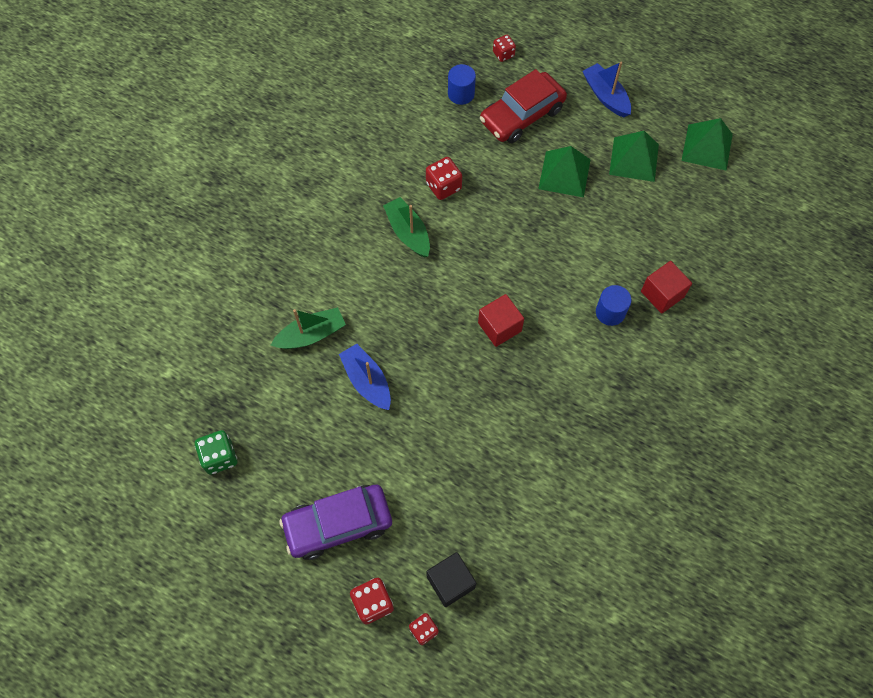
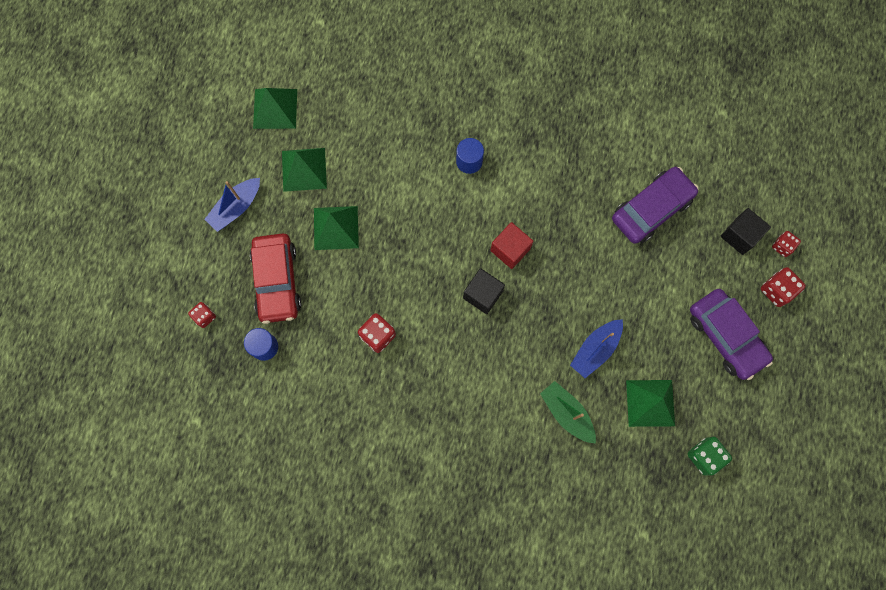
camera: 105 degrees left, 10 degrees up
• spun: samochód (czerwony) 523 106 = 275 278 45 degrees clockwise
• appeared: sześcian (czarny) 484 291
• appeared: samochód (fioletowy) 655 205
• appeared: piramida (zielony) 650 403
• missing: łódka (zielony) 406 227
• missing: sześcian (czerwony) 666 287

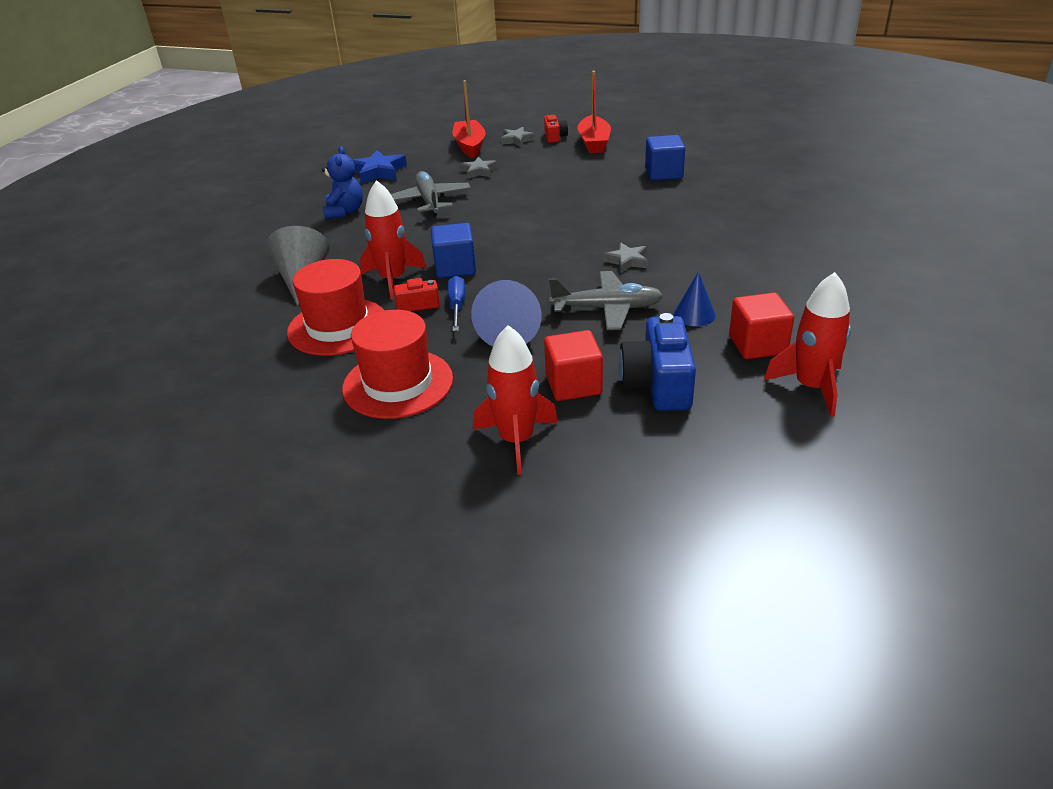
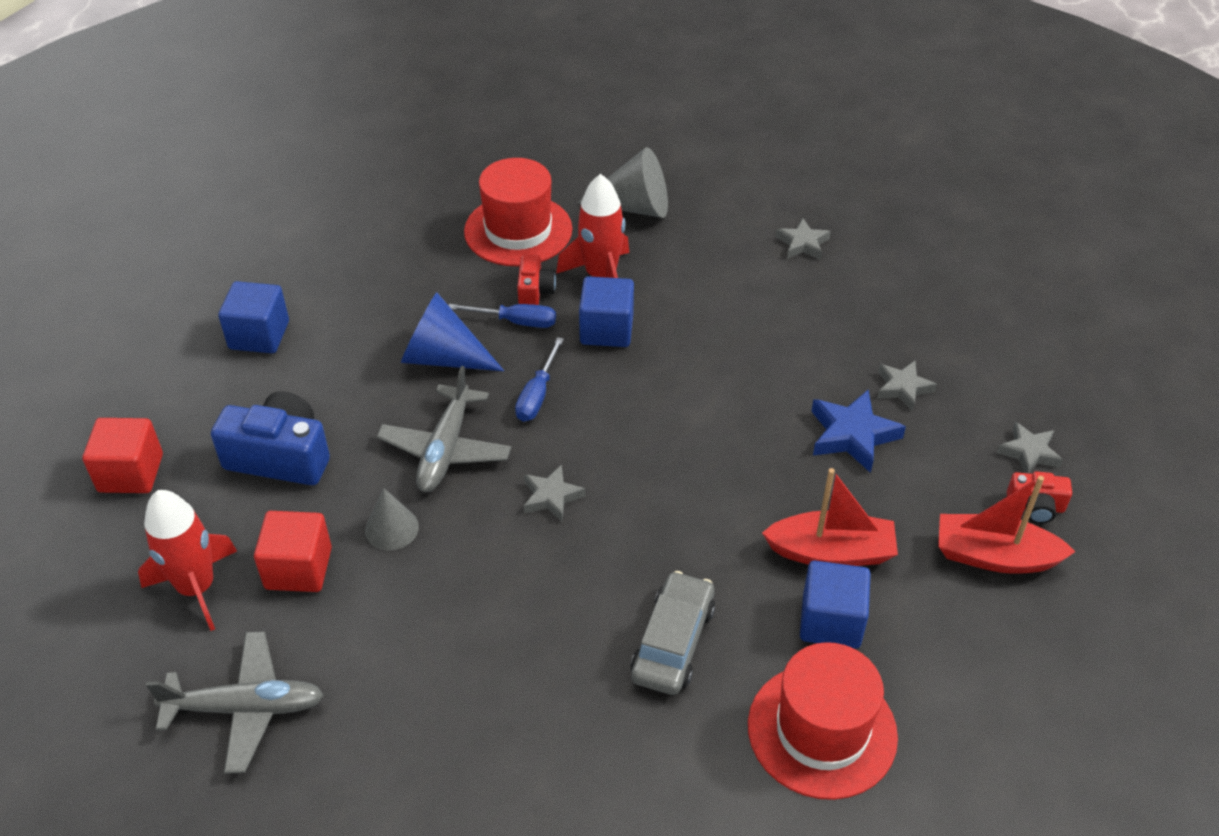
camera: 100 degrees right, 10 degrees up
• relocated: sześcian (czerwony) 573 365 to 123 455
• relocated: samolot (szary) 431 193 to 235 703
• exchanged: rakieta (czerwony) 515 400 to sześcian (niebieski) 253 317
• colour: stożek (niebieski) 695 298 to stożek (szary) 392 519
• appeared: śrubokręt (niebieski) 539 379
• appeared: samochód (szary) 673 633
• relocated: kapelusz (czerwony) 397 364 to 823 721
• relocated: łódka (czerwony) 468 119 to 830 517
• exchanged: miś (niebieski) 342 183 to gwiazda (szary) 803 239
• relocated: gwiazda (niebieski) 379 167 to 858 431

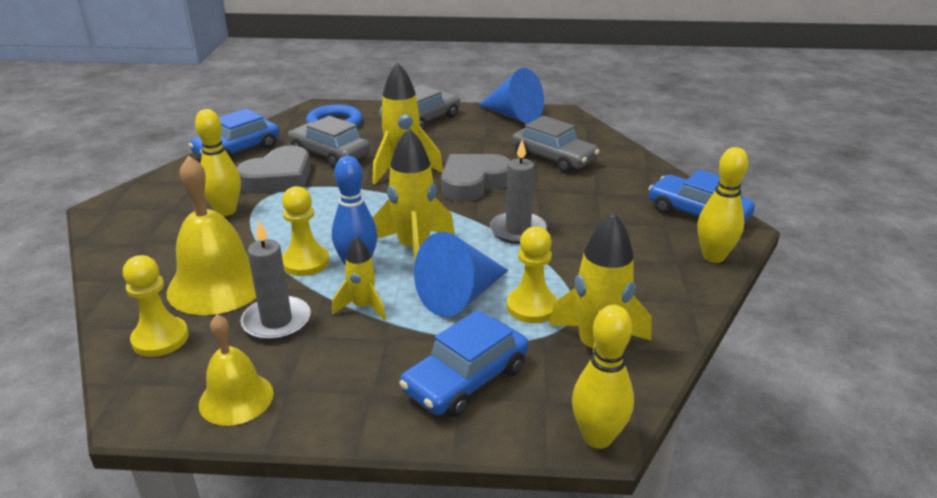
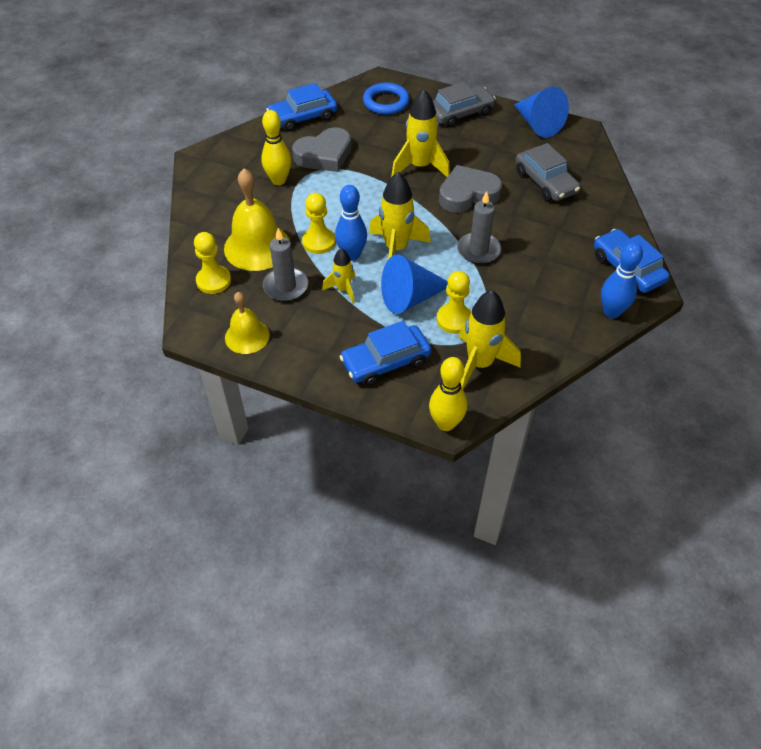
camera: 20 degrees right, 20 degrees up
• colour: kręgiel (żółty) 722 205 to kręgiel (niebieski) 622 280
• missing: samochód (szary) 329 142

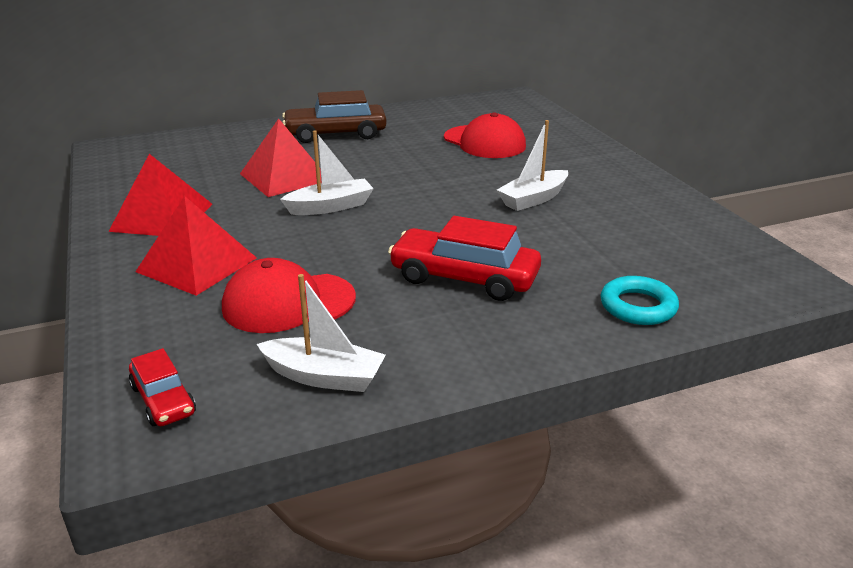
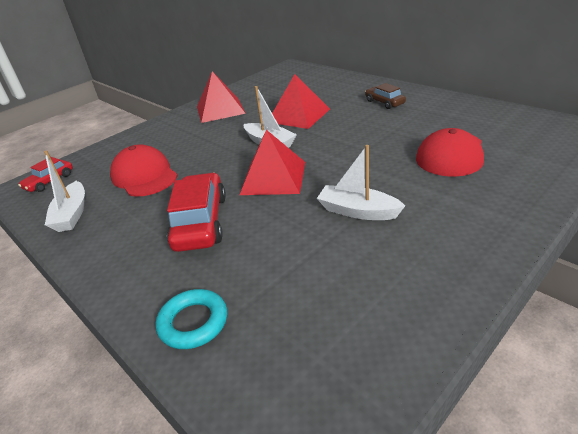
camera: 70 degrees right, 5 degrees up
• relocated: piramida (czerwony) 196 246 to 272 162
• size: samochód (brązowy) 334 116 = 385 96 x0.56

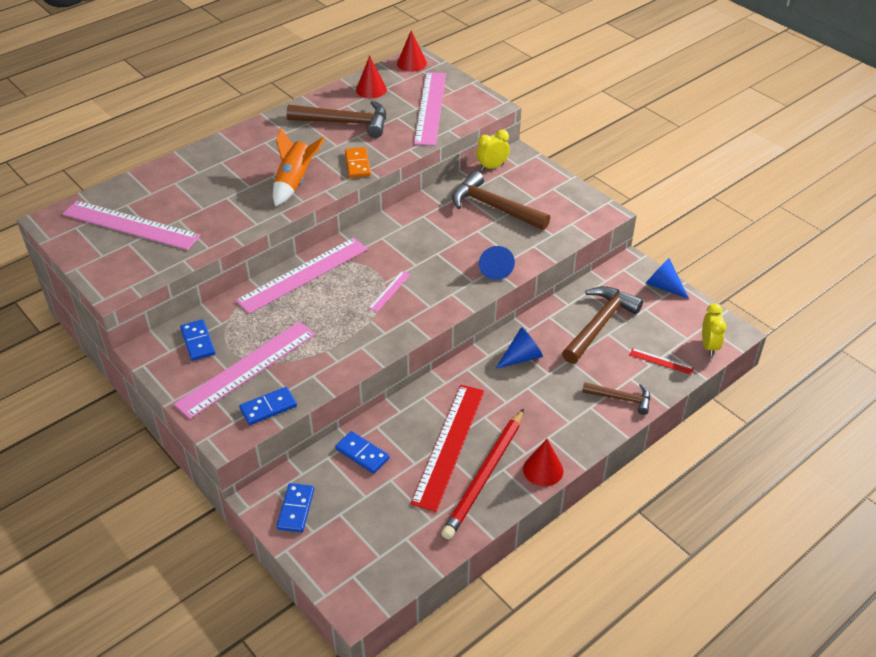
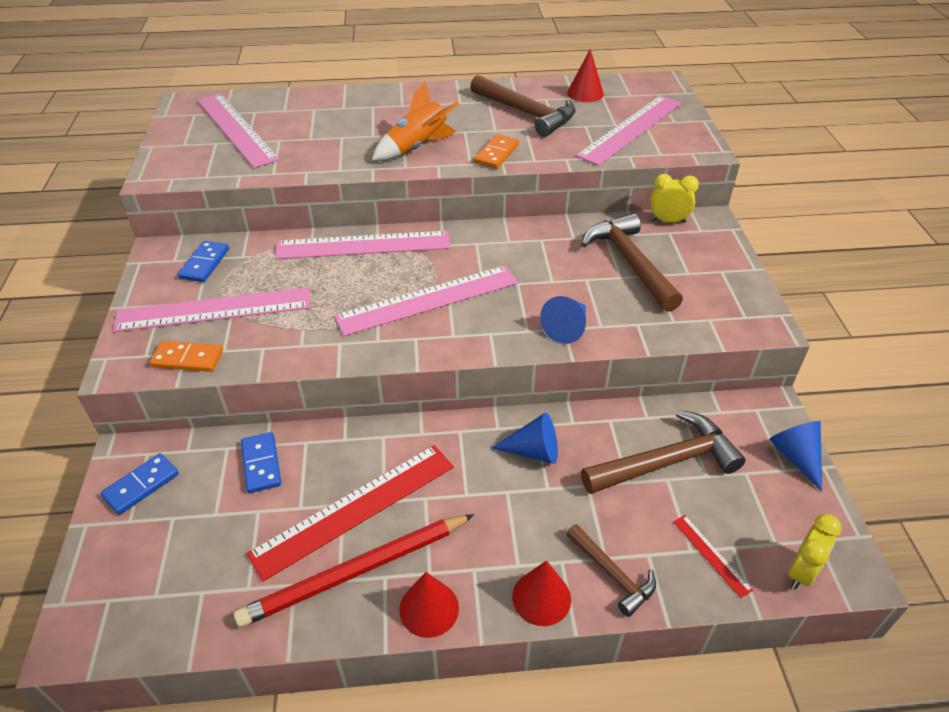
camera: 35 degrees right, 0 degrees up
• colour: kostka domina (niebieski) 268 406 to kostka domina (pomarańczowy) 186 356
• size: linijka (różowy) 390 291 = 426 300 x2.33
• relocated: stożek (czerwony) 412 51 to 541 593

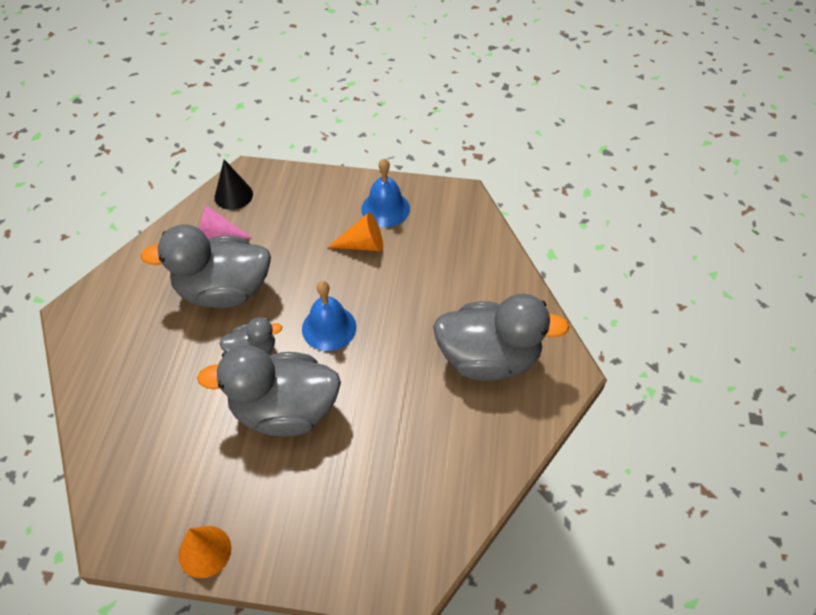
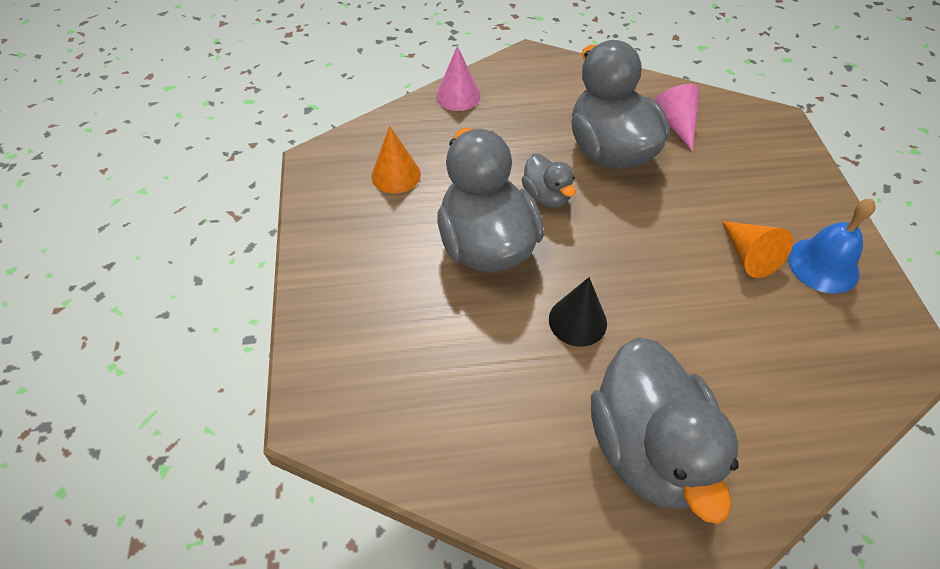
camera: 75 degrees right, 0 degrees up
• relocated: stożek (pomarańczowy) 205 552 to 396 159
• appeared: stożek (różowy) 458 78
• relocated: stożek (czarny) 234 184 to 578 312
• missing: dzwonek (niebieski) 329 316

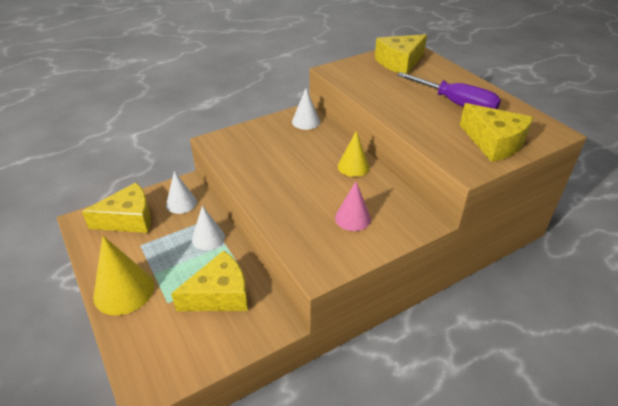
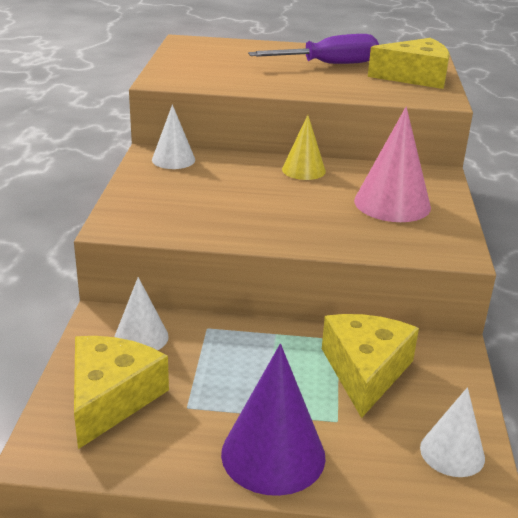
camera: 55 degrees left, 10 degrees down
• colour: stożek (żółty) 123 275 to stożek (fioletowy) 273 420
• size: stożek (różowy) 353 206 = 392 164 x1.61
• relocated: stożek (biały) 208 228 to 452 432
• missing: ser (żółty) 401 54

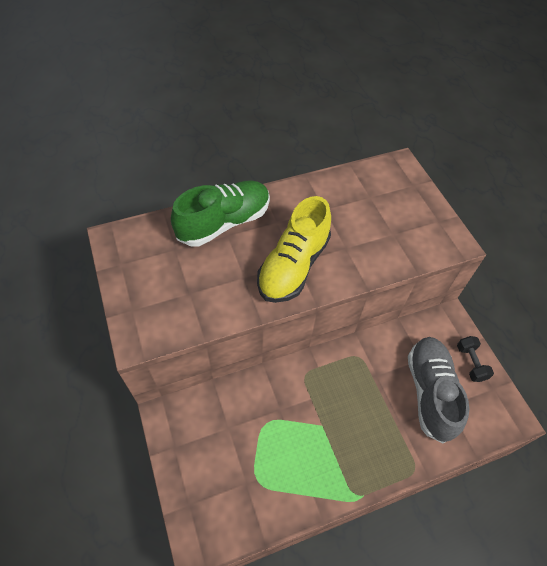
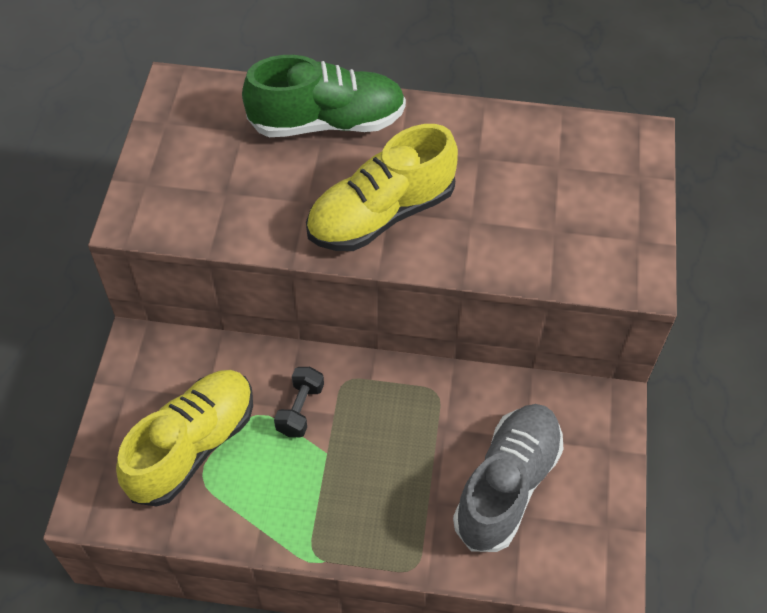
camera: 30 degrees right, 0 degrees up
• appeared: but (żółty) 184 438
• relocated: hantel (czarny) 475 359 to 299 402

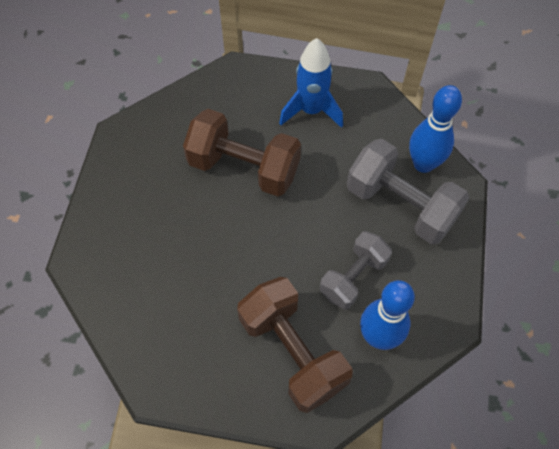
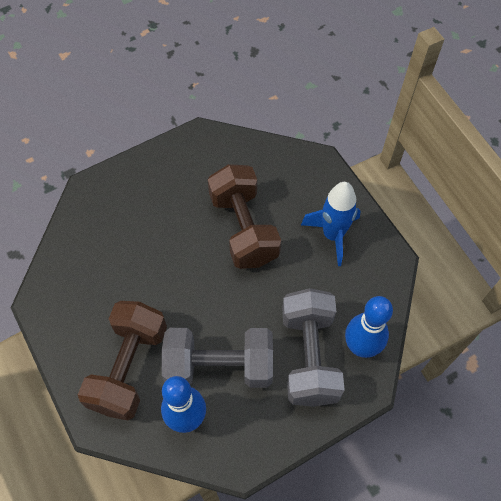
camera: 50 degrees right, 0 degrees up
• size: hantel (szary) 356 270 = 217 358 x1.54

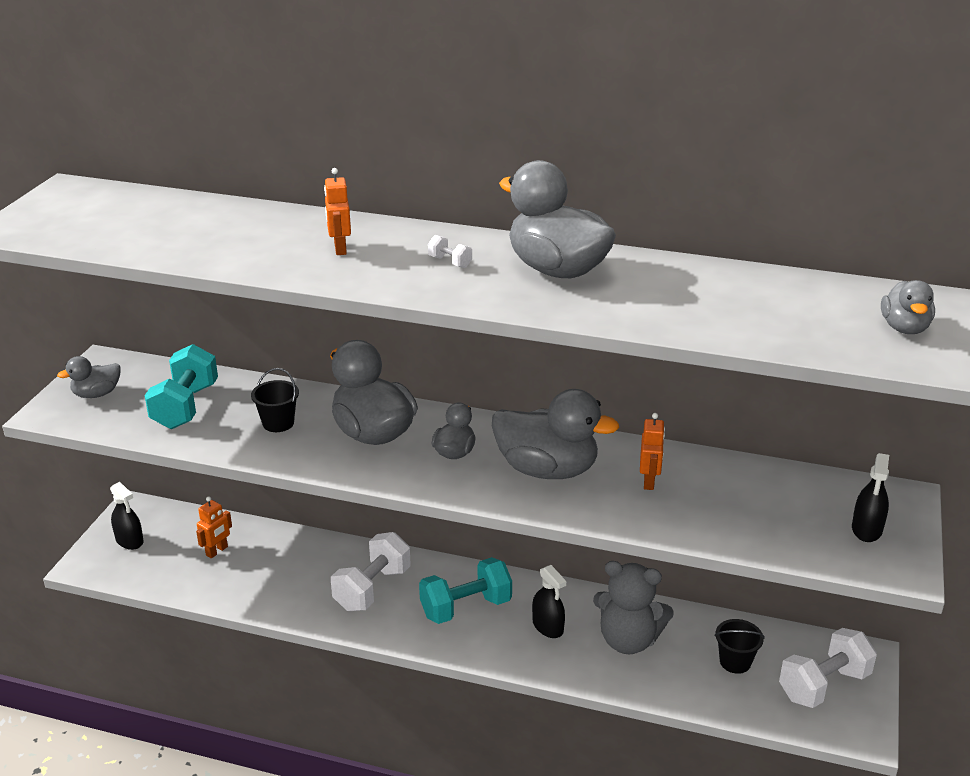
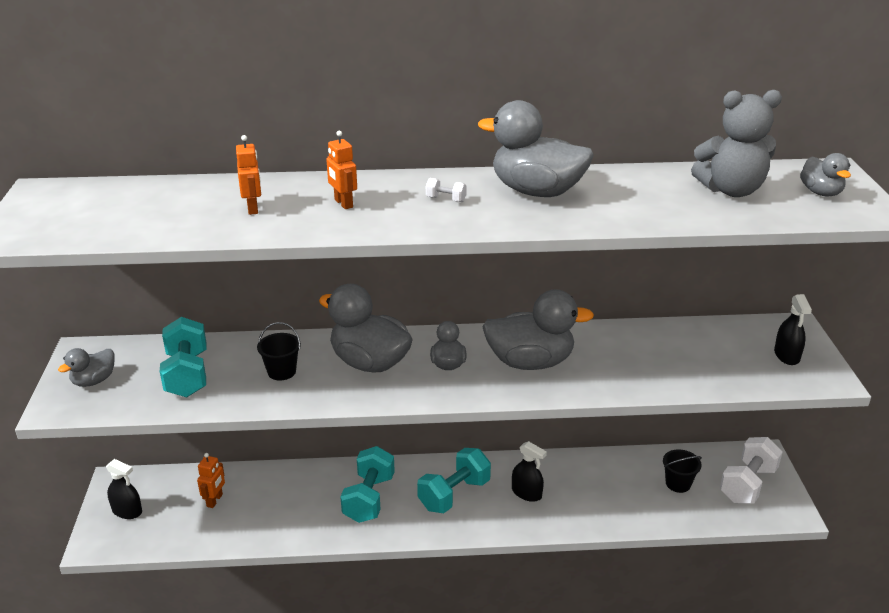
camera: 20 degrees left, 0 degrees up
• relocated: robot (pomarańczowy) 652 451 to 248 175
• colour: hantel (biały) 371 571 to hantel (turkusowy) 367 484
• relocated: miś (szary) 633 607 to 736 143

